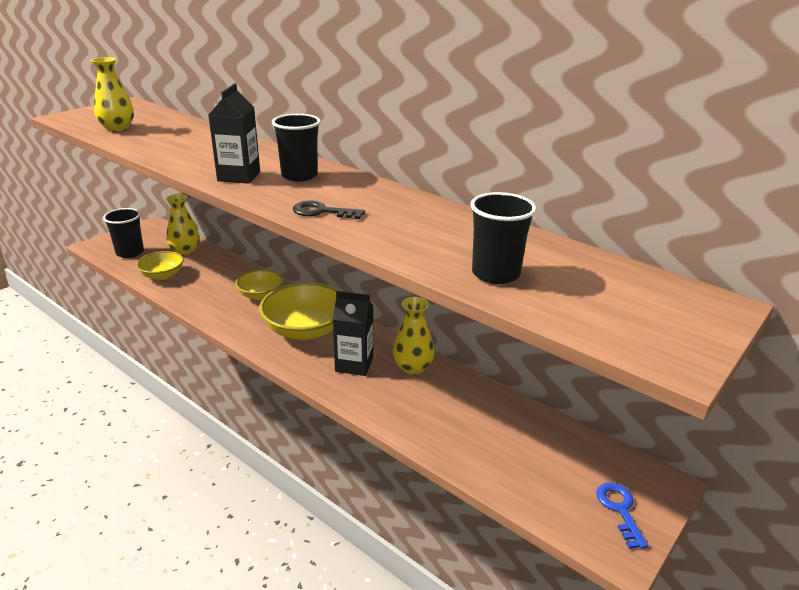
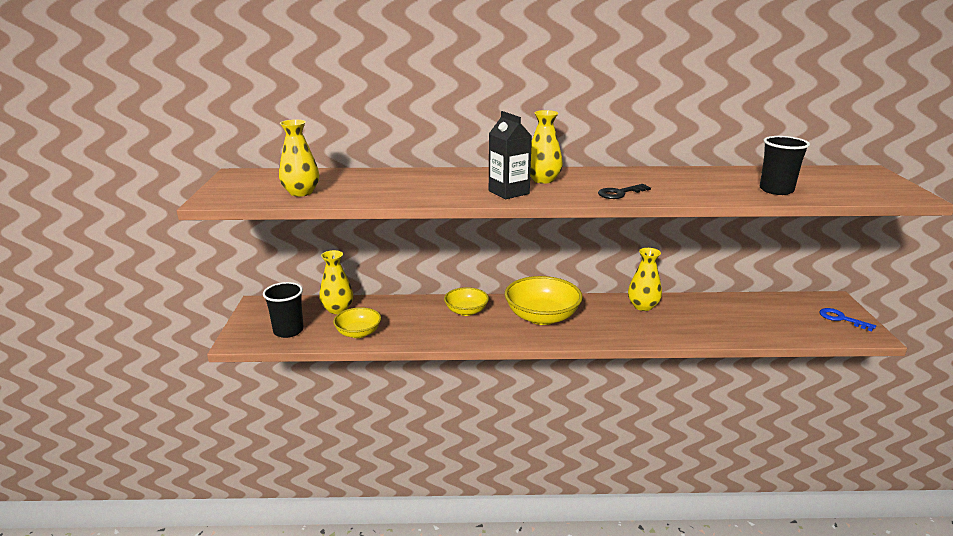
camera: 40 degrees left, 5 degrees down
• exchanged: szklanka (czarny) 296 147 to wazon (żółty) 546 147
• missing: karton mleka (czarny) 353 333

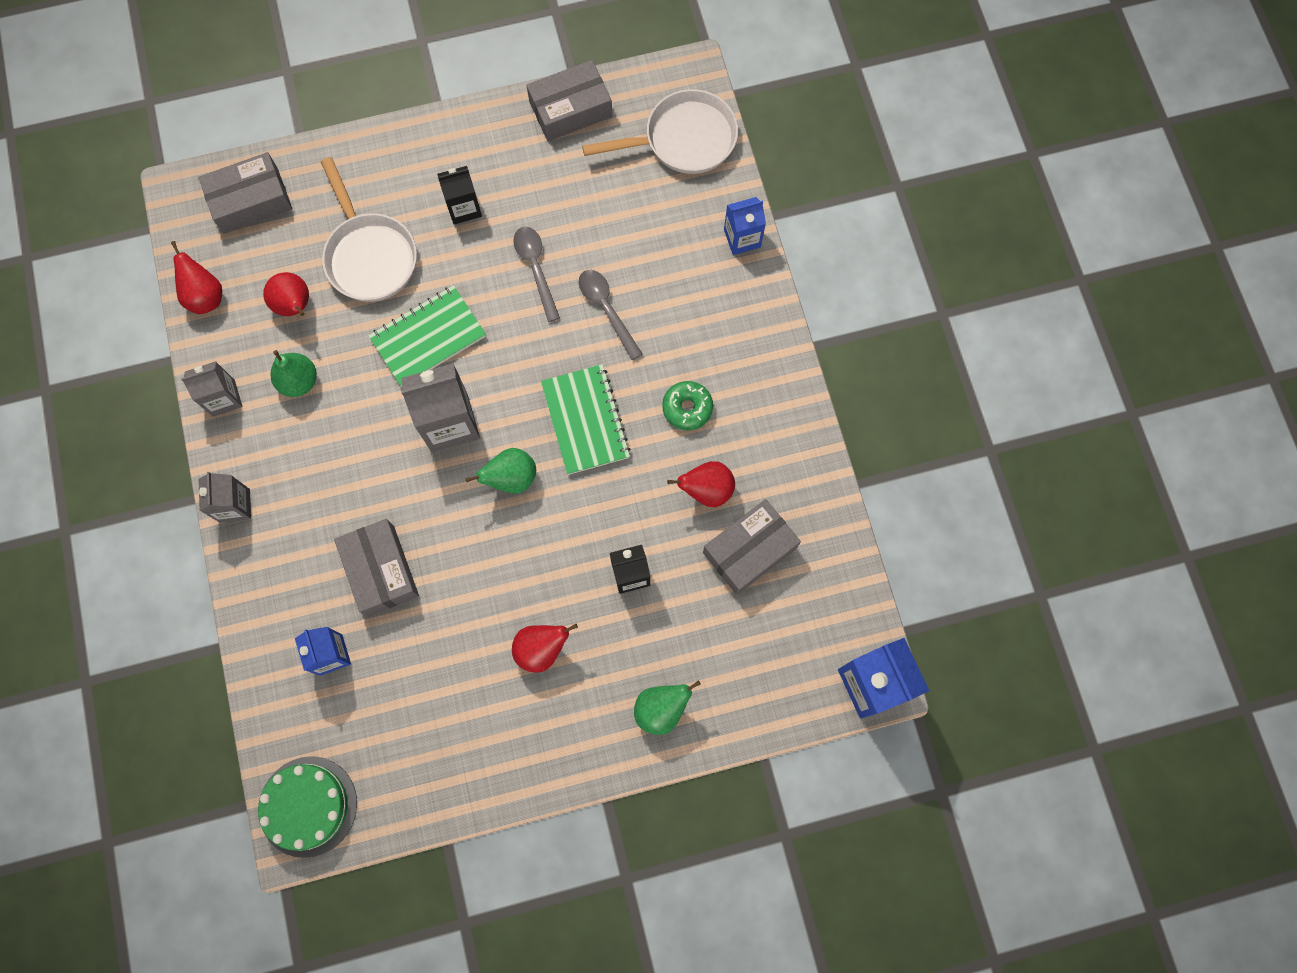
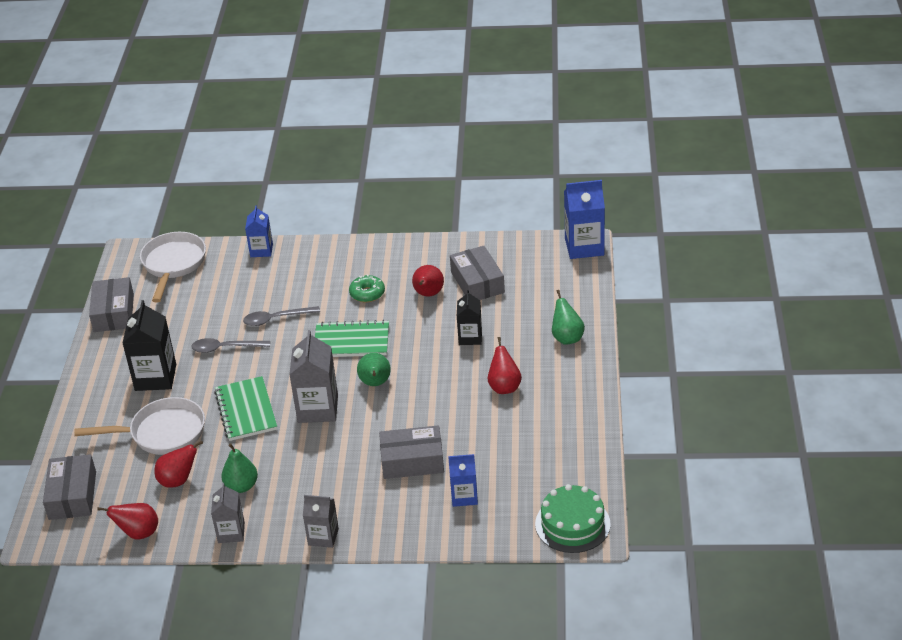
camera: 70 degrees left, 35 degrees down
• size: karton mleka (czarny) 459 195 = 149 345 x1.62

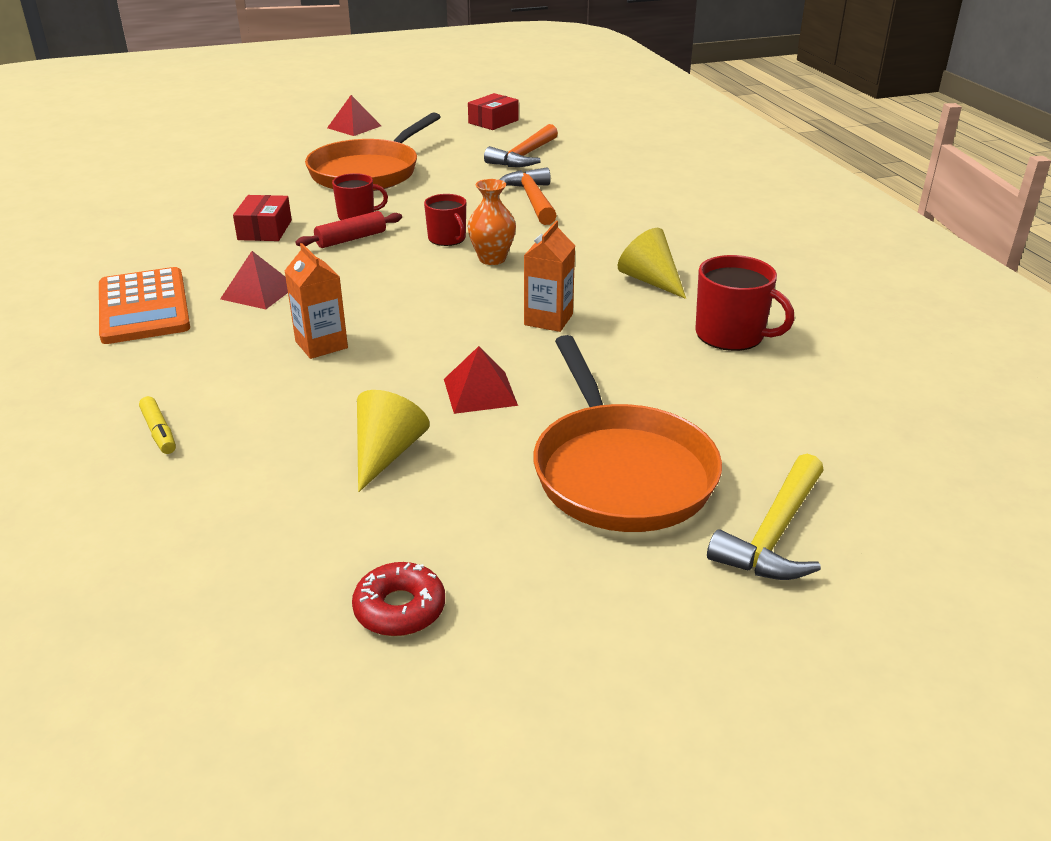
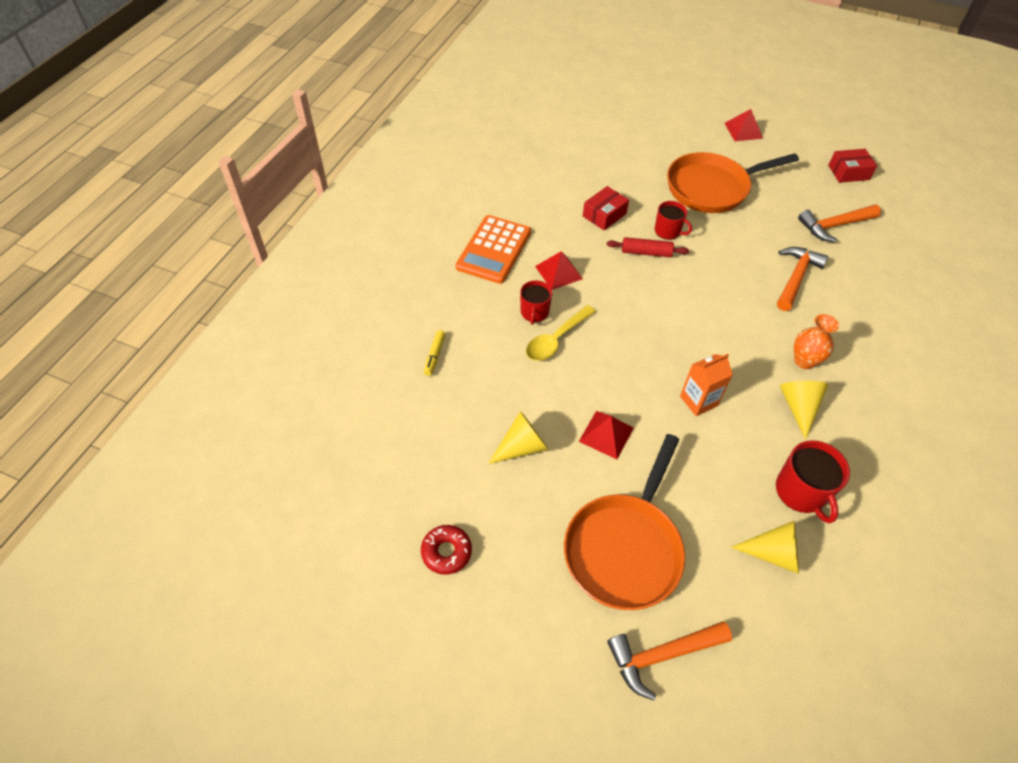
camera: 40 degrees right, 20 degrees up
• relocated: kubek (czerwony) 445 220 to 536 302
• exchanged: karton mleka (pomarańczowy) 316 301 to łyżka (żółty) 561 333
• colour: młotek (żółty) 765 517 to młotek (pomarańczowy) 669 661
• appeared: stożek (żółty) 765 547
• relocated: wazon (pomarańczowy) 491 222 to 816 341

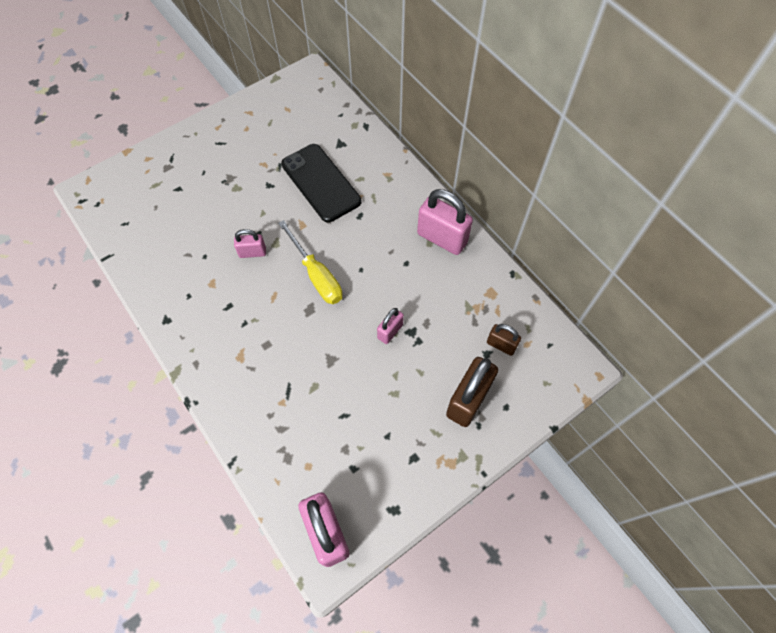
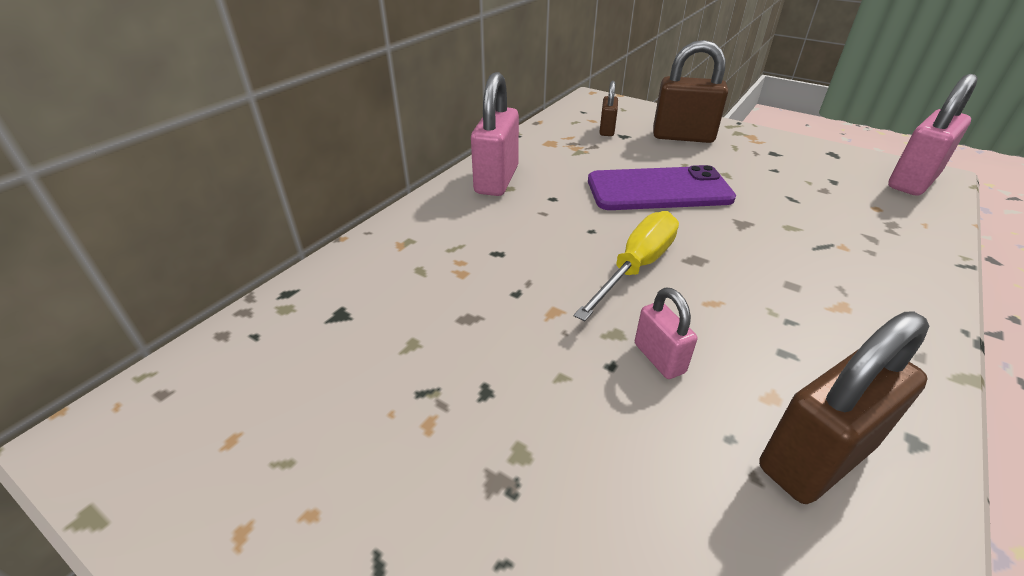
camera: 110 degrees left, 25 degrees down
• exchanged: kłódka (różowy) 390 326 to telefon (fioletowy) 662 187
• appeared: kłódka (brązowy) 844 408
• missing: telefon (czarny) 321 183

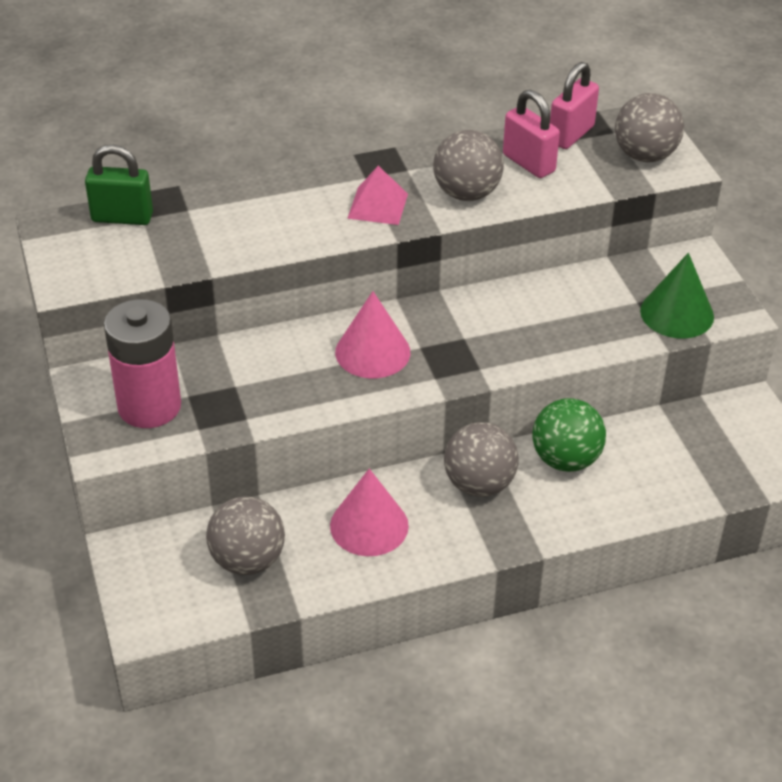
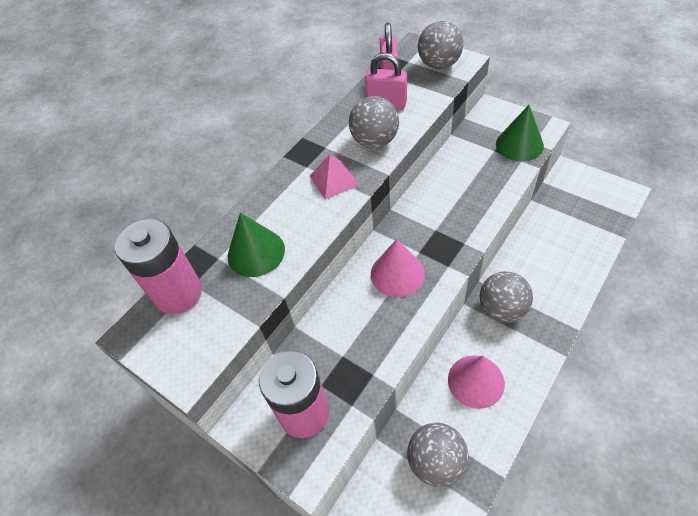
camera: 30 degrees left, 10 degrees up
• exchanged: kłódka (zielony) 119 185 to bateria (różowy) 158 266
• appeared: stożek (zielony) 256 245
• missing: piłka (zielony) 569 435

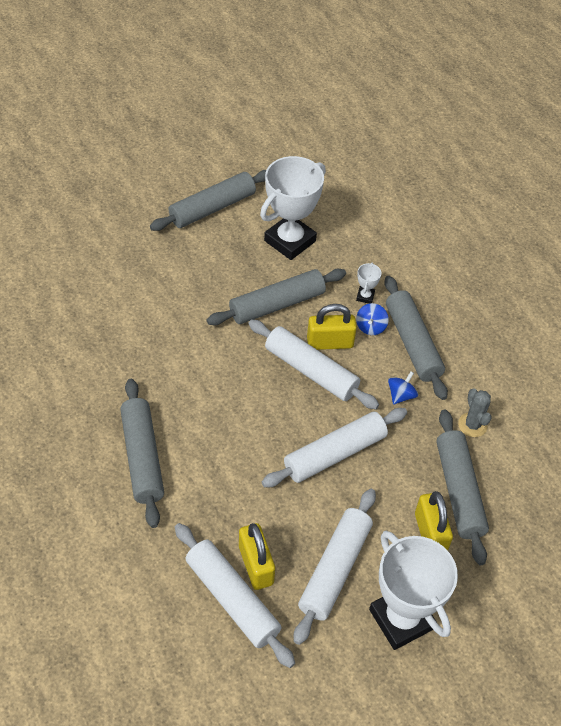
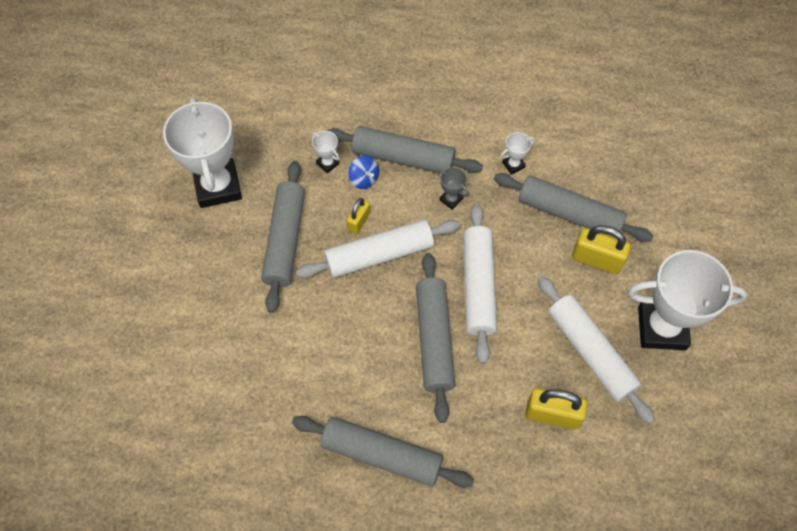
camera: 55 degrees left, 10 degrees up
• size: kłódka (żółty) 332 327 = 358 216 x0.61
• relocated: wałek do ciasta (szary) 208 200 to 435 338
• exchanged: bączek (niebieski) 403 388 to puchar (szary) 453 188
• exchanged: kaktus (szary) 475 412 to puchar (biały) 517 153
• missing: wałek do ciasta (biały) 235 595

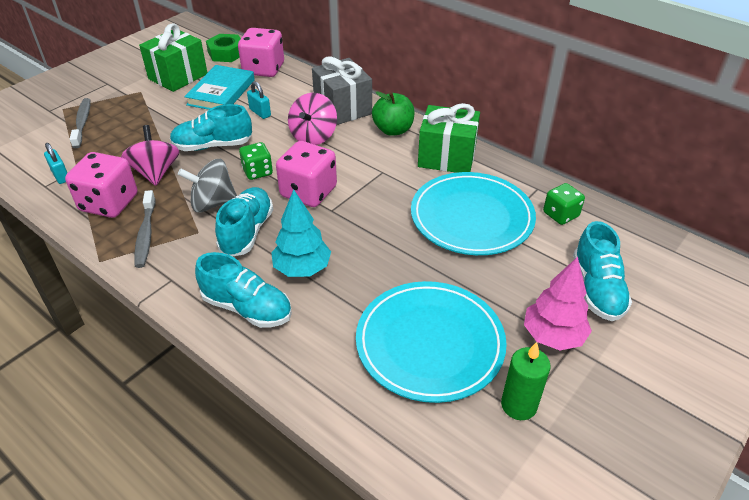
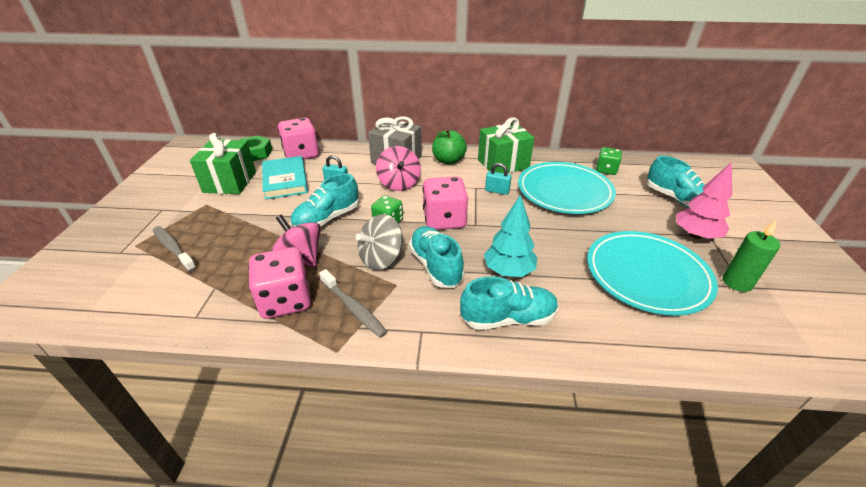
camera: 35 degrees left, 5 degrees down
• relocated: kłódka (turkusowy) 55 163 to 498 179

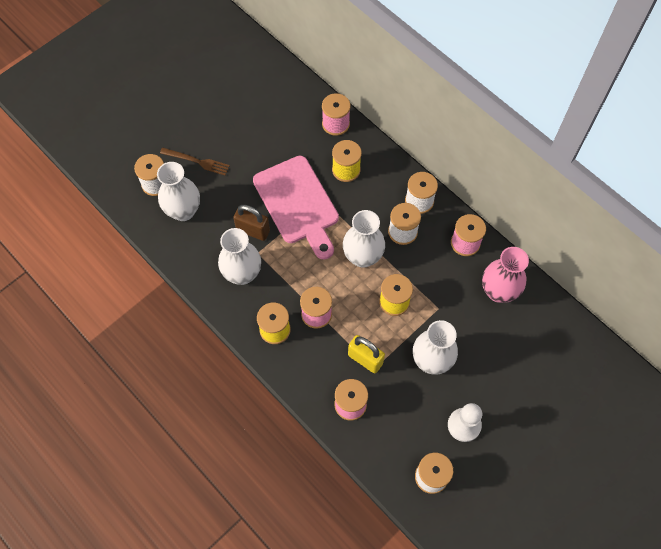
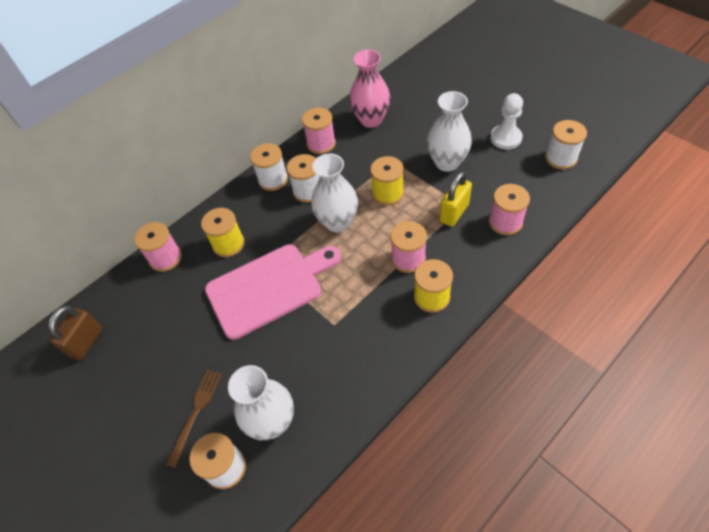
camera: 85 degrees left, 10 degrees down
• relocated: kłódka (brązowy) 251 223 to 75 332
• missing: wazon (biały) 239 256

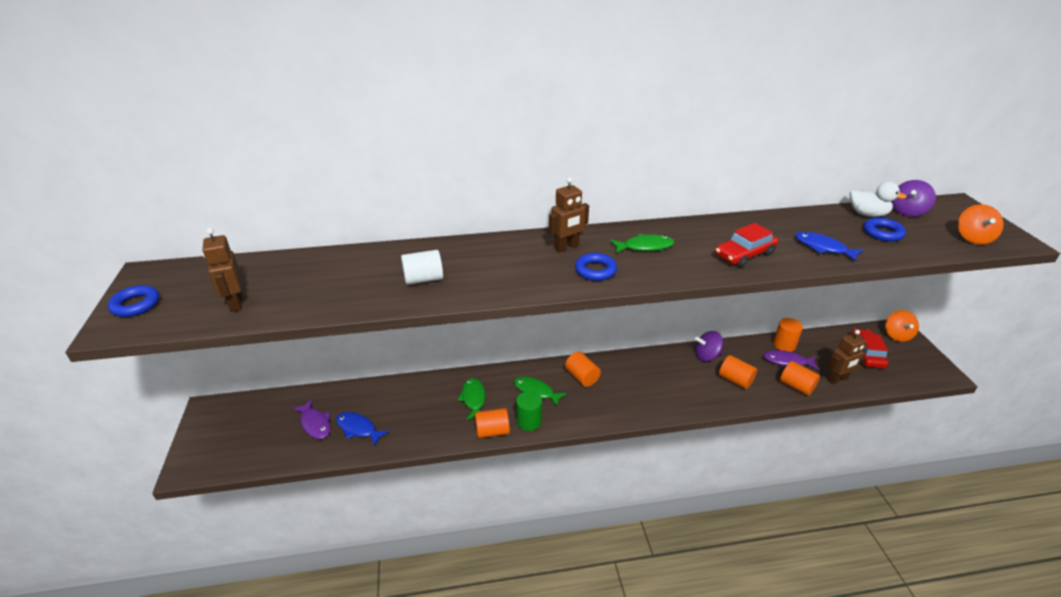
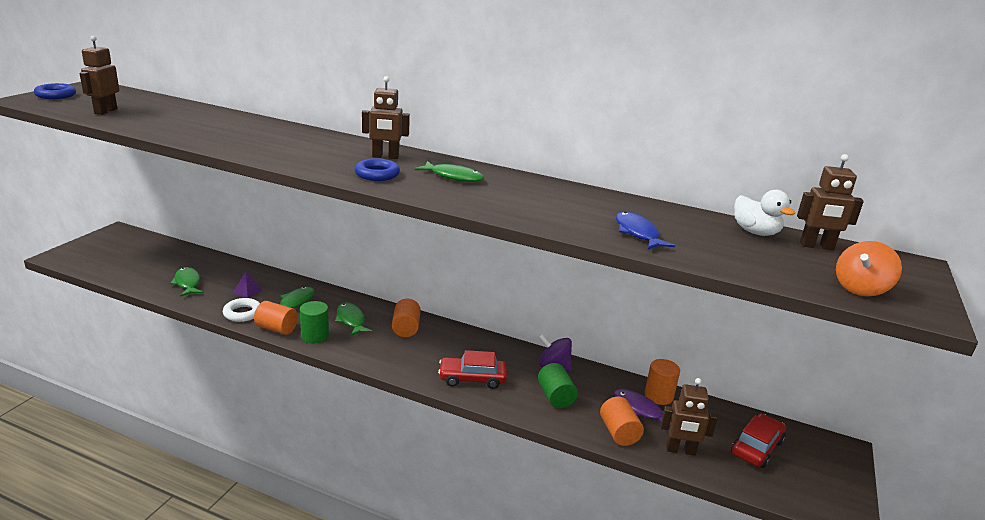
camera: 30 degrees right, 10 degrees down
• colour: ryba (niebieski) 362 429 to ryba (zielony) 186 282
• appeared: pierścień (biały) 241 310
• appeared: piramida (fioletowy) 248 284
• relocated: samochód (czerwony) 746 245 to 472 369
• colour: walec (pomarańczowy) 738 372 to walec (zielony) 558 385
• exchanged: bączek (fioletowy) 913 198 to robot (brązowy) 830 202
• missing: ryba (fioletowy) 311 419
• missing: walec (biały) 422 267
• missing: pierścień (niebieski) 884 229
• missing: bączek (pomarańczowy) 902 326

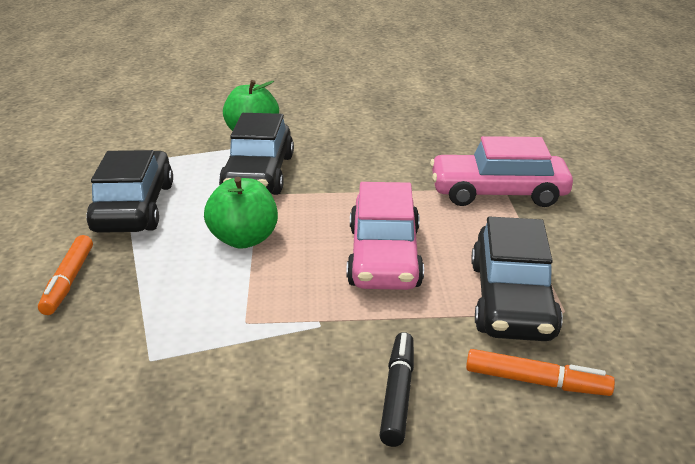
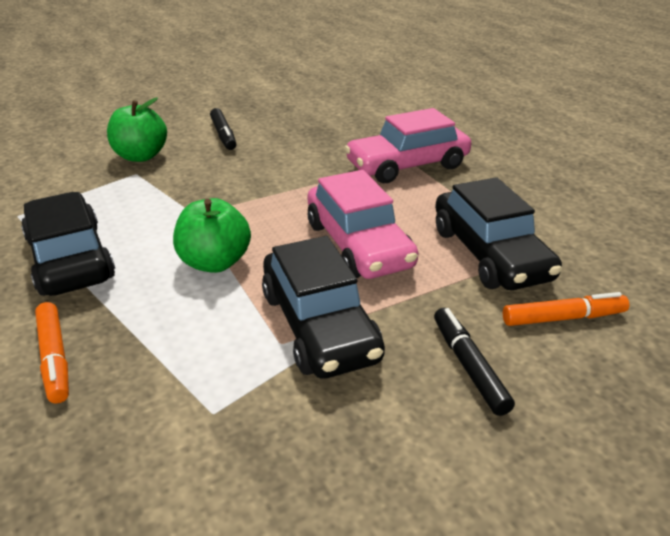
camera: 25 degrees left, 5 degrees up
• appeared: flamaster (czarny) 223 129
• relocated: samochód (czarny) 256 154 to 323 307

